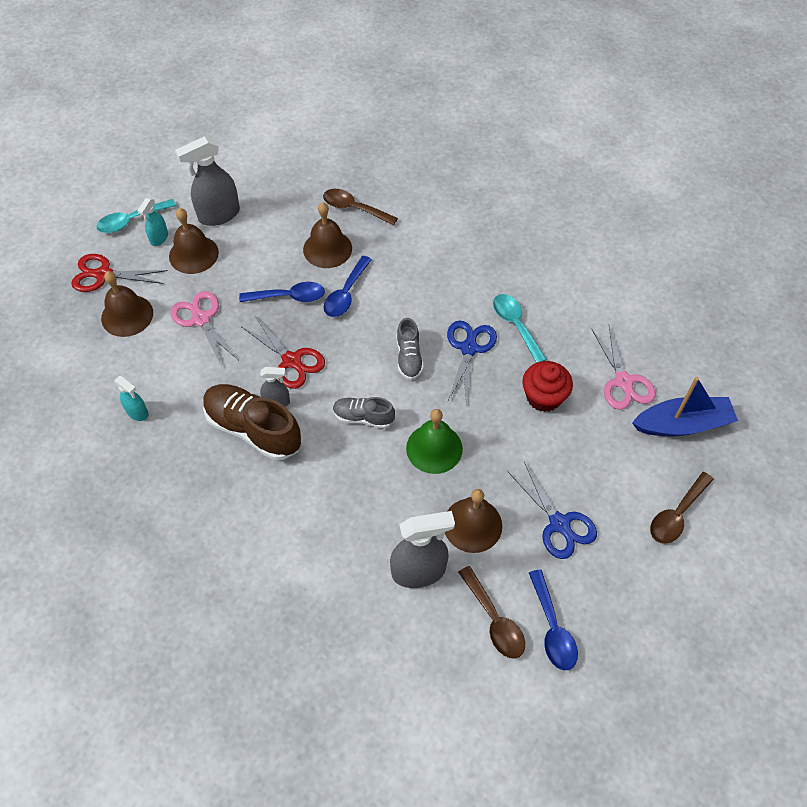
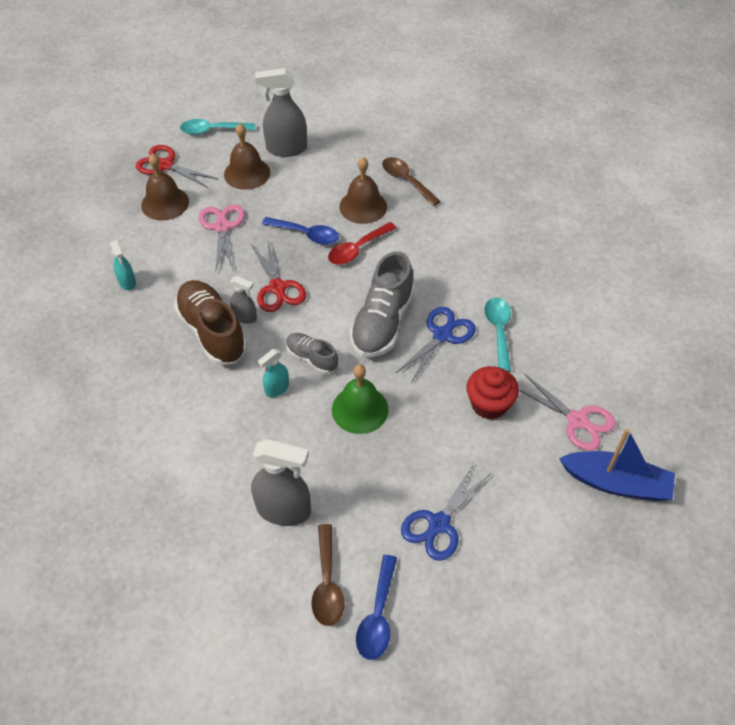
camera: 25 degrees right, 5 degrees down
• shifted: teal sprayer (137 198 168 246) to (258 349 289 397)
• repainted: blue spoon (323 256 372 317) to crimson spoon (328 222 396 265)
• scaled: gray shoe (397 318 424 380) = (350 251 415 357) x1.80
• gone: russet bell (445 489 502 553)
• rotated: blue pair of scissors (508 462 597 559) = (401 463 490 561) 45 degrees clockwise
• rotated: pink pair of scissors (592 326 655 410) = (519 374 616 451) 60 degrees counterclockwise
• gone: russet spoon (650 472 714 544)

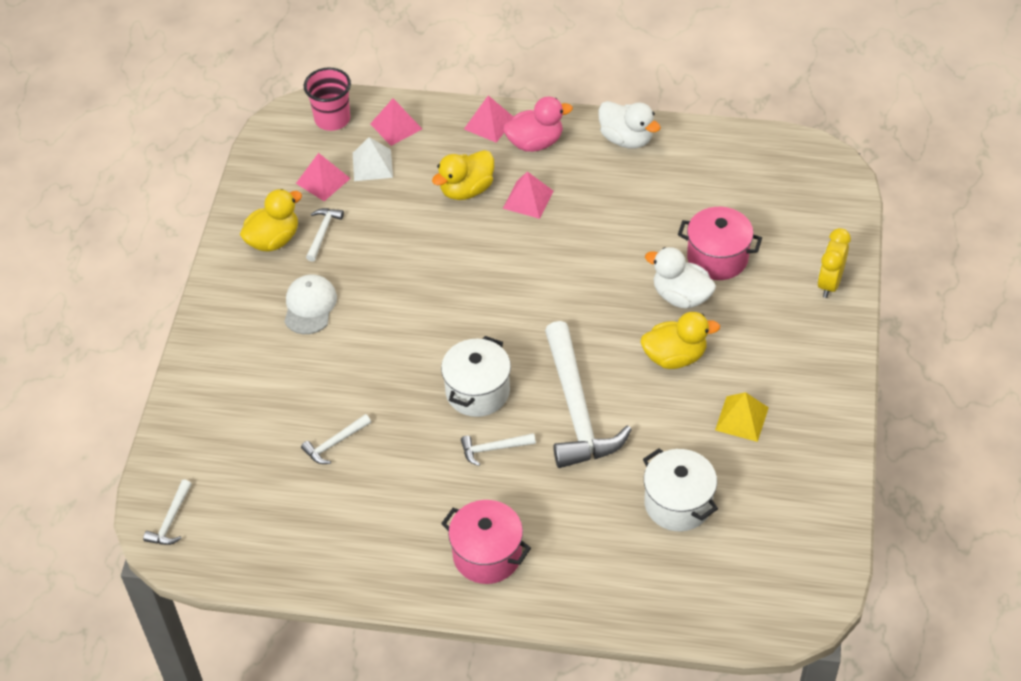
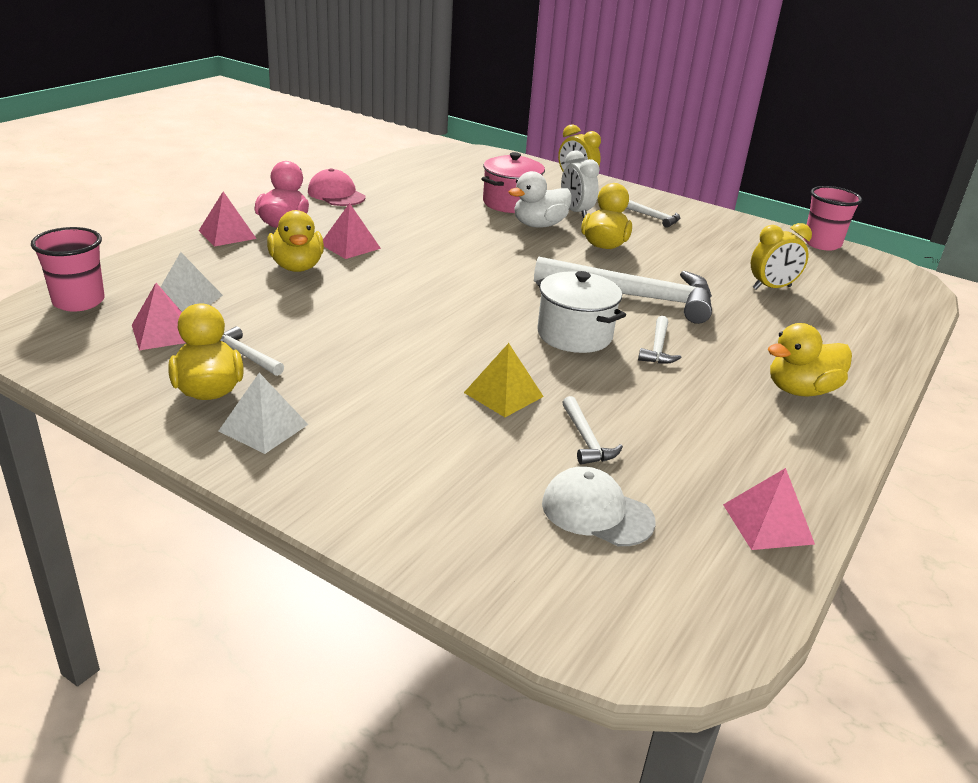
camera: 70 degrees left, 20 degrees down
• shifted: pure white claw hammer (143 479 192 545) to (626 200 680 228)
• shifted: pure white baseball cap (284 274 337 334) to (542 466 656 546)
• shifted: pink pyramid shape (370 98 422 146) to (723 468 815 550)
• swapped: pink pot (441 500 531 584) to yellow toy duck (768 323 852 397)
• swapped: pure white toy duck (598 101 661 149) to pink baseball cap (308 168 366 206)
• swapped: pure white pot (643 448 718 531) to yellow alarm clock (751 223 812 289)
• shifted: yellow pyramid shape (715 392 769 442) to (464 343 544 417)
• new: pure white pyramid shape (219 373 309 454)
• new: pure white alarm clock (561 150 600 219)
• new: pink cup (804 186 862 251)

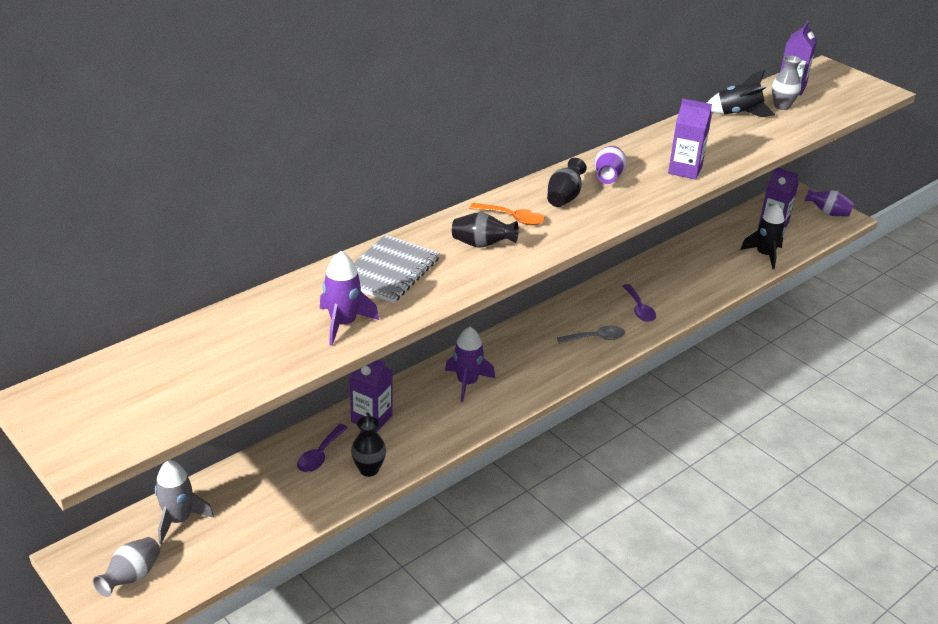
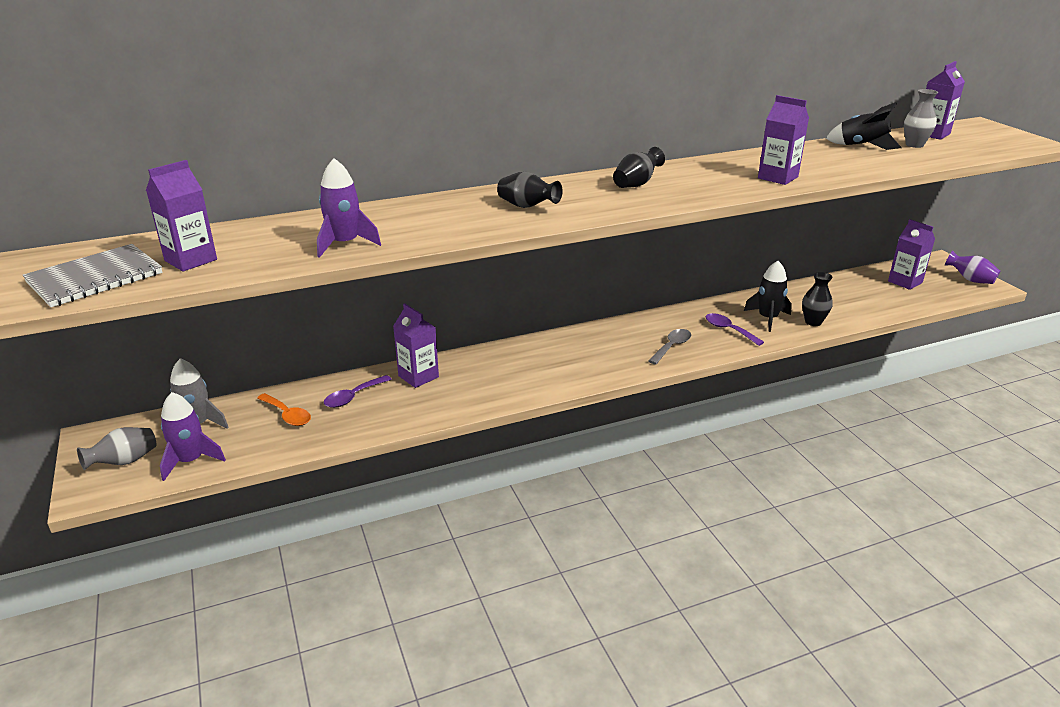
camera: 20 degrees right, 5 degrees down
• shifted: ebony flower vase (351 416 386 477) to (802 272 833 326)
• shifted: gray notebook (354 235 440 303) to (22 244 163 307)
• shifted: royal purple rocket (445 327 495 402) to (160 392 226 481)
• shifted: bright orange spoon (469 203 545 225) to (257 393 311 426)
• rotated: gray spoon (557 326 625 344) = (648 329 691 365) 60 degrees counterclockwise
• gone: royal purple flower vase (595 146 627 184)
• rotated: royal purple spoon (623 284 656 322) = (705 313 764 346) 135 degrees clockwise
• shifted: ebony rocket (740 204 785 269) to (744 261 792 332)
• new: royal purple juice carton (146 160 217 272)

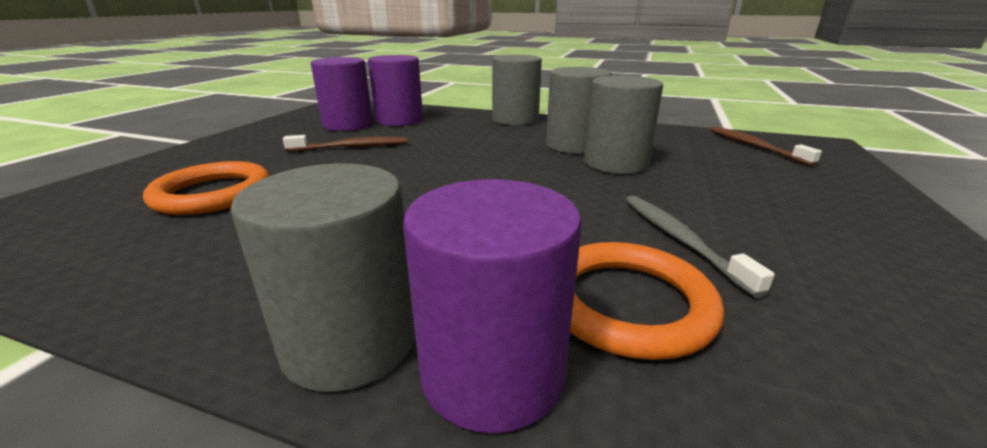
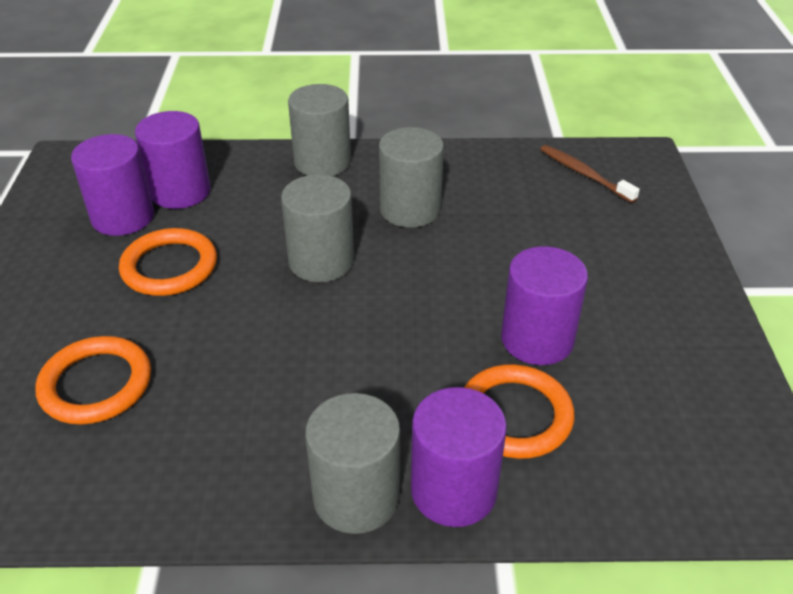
camera: 20 degrees left, 15 degrees up
• swapped: russet dental brush (283 135 407 152) to bright orange hoop (119 228 217 296)
• shifted: gray solid cylinder (584 75 663 174) to (281 174 354 282)
• swapped: gray dental brush (626 195 775 298) to royal purple solid cylinder (501 246 588 365)

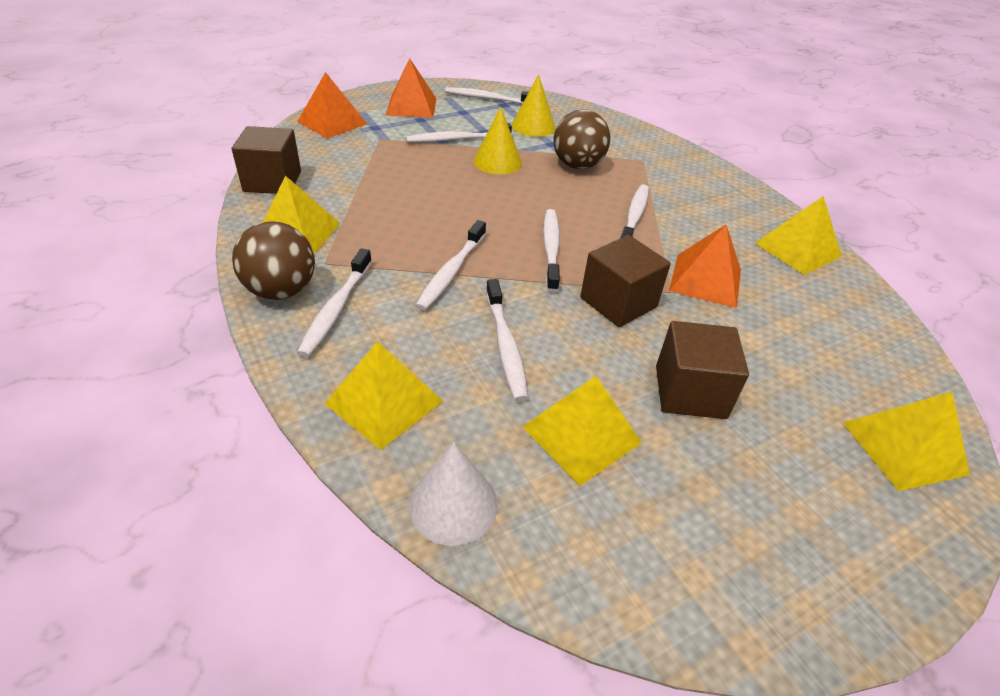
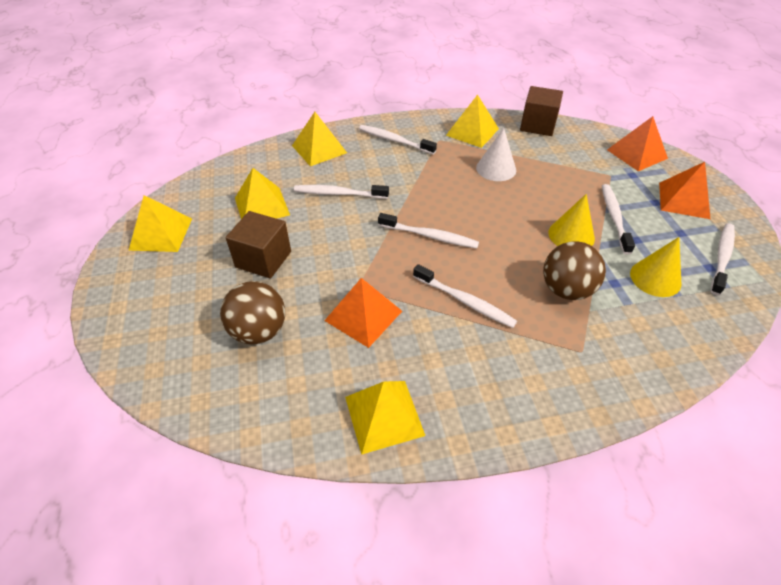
camera: 110 degrees right, 5 degrees up
• shifted: russet play ball (232 221 315 300) to (220 281 285 345)
• shifted: pure white solid cone (409 442 498 546) to (476 128 516 181)
• gone: pure white dental brush (415 220 486 311)
• gone: russet block (580 235 671 327)
• shifted: yellow pyramid shape (843 392 970 491) to (128 195 192 252)

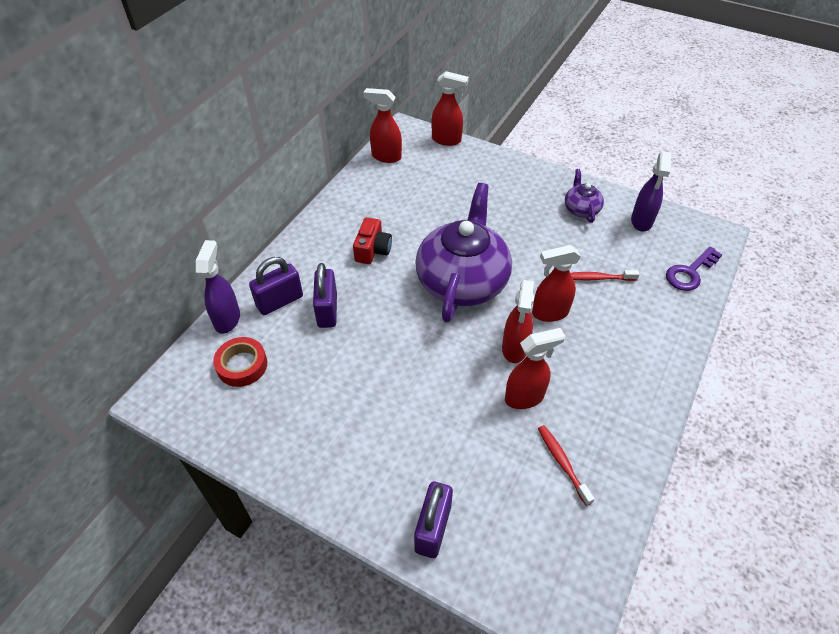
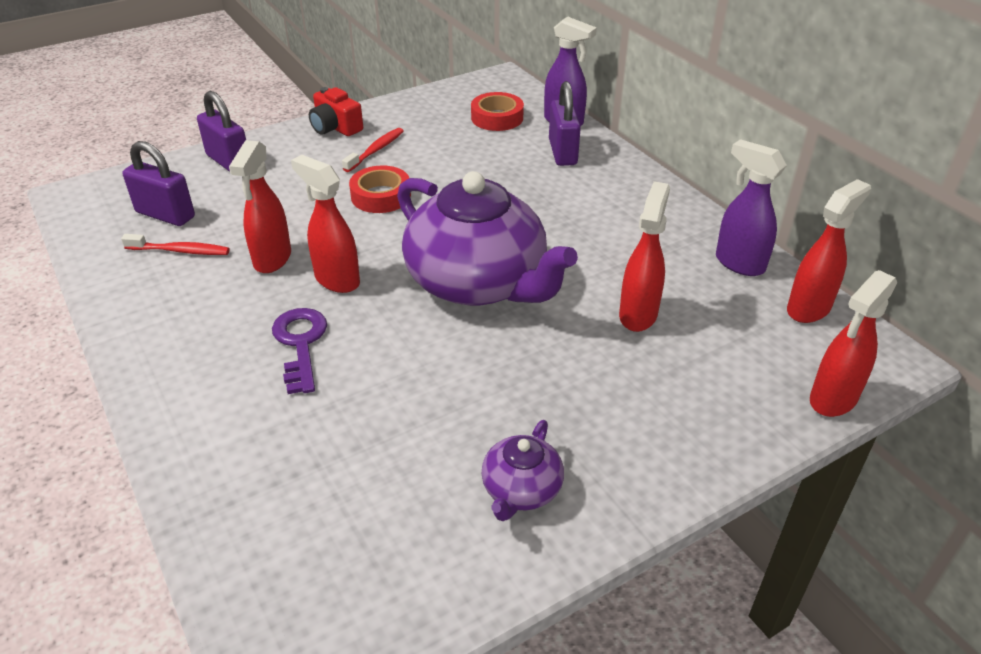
camera: 120 degrees right, 10 degrees down
• shifted: royal purple lock (313 263 337 328) to (122 141 195 226)
• shifted: crimson photo camera (353 217 392 264) to (309 87 363 136)
• shifted: crimson sprayer (532 245 581 322) to (619 181 670 332)
• rotated: royal purple teapot (565 169 604 223) = (482 420 564 521) 90 degrees clockwise
• shifted: crimson dental brush (570 270 640 281) to (342 128 404 172)
• shifted: royal purple sprayer (631 151 672 232) to (716 139 787 276)
• shifted: royal purple key (666 246 723 291) to (272 308 327 394)
• new: crimson sticky tape (349 166 411 213)

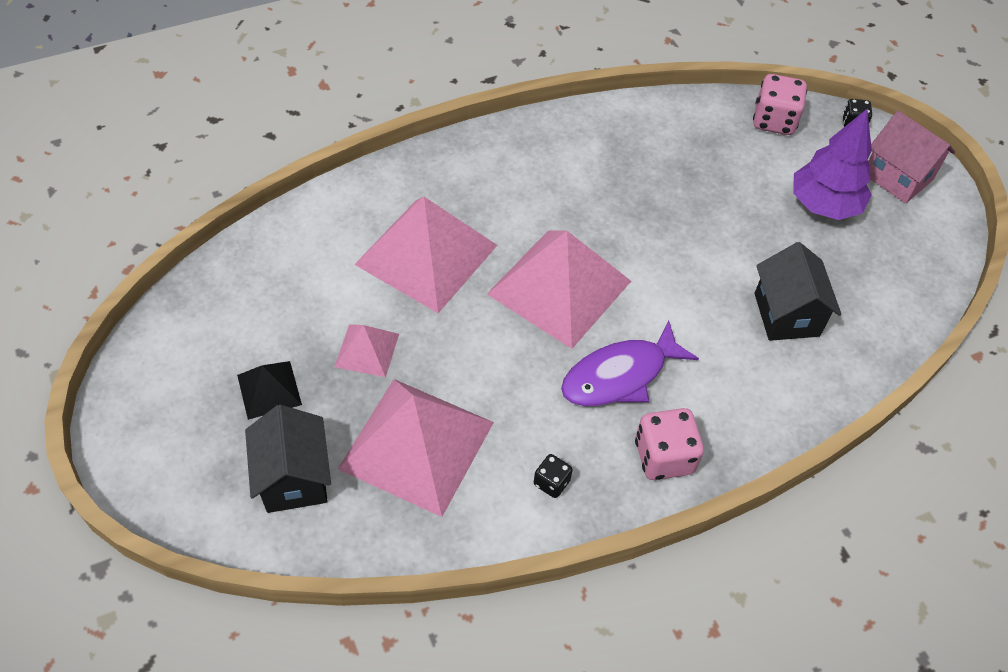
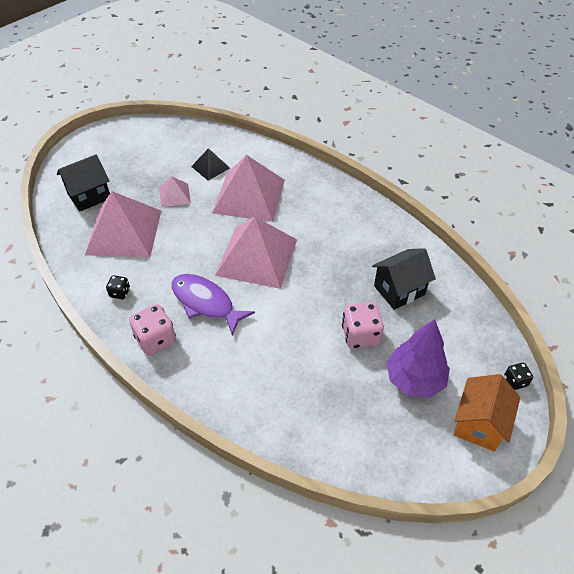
camera: 70 degrees right, 5 degrees down
• shifted: ebony pyramid shape (237 361 302 420) to (191 148 230 181)
• shifted: pink game die (753 74 807 135) to (342 302 384 349)
• shifted: ebony house (754 242 842 341) to (372 248 436 310)
• repainted: pink house (868 111 955 204) to bright orange house (454 374 520 451)

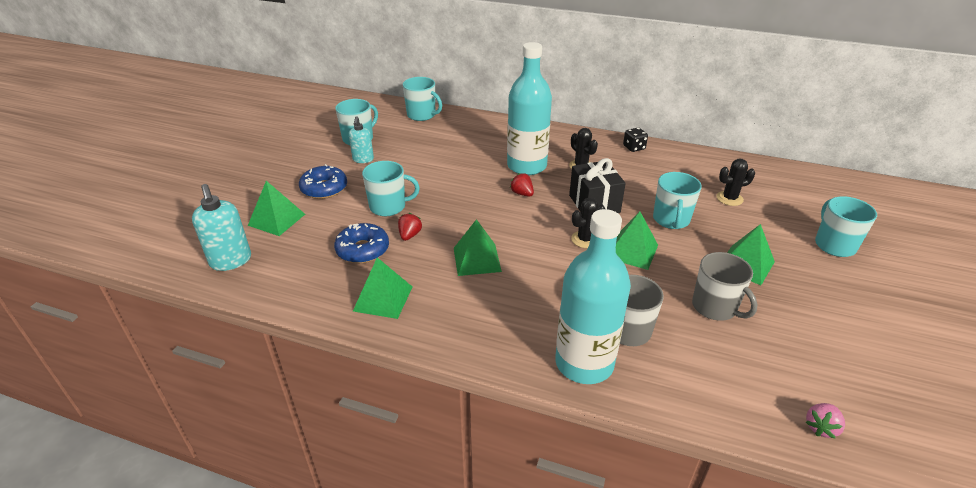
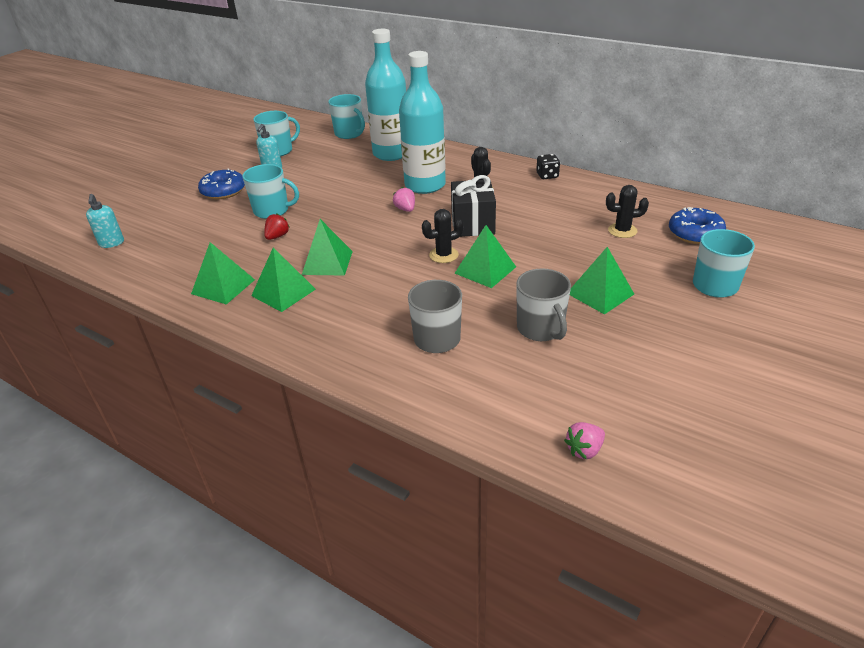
camera: 15 degrees right, 0 degrees up
• scaled: teal soap dispenser (192 184 251 271) = (86 194 124 248) x0.65
• shifted: emerald pyramid shape (248 181 305 236) to (251 247 316 312)
• shifted: blue glazed donut (334 223 389 263) to (669 207 726 244)
• repainted: crimson strawberry (510 173 534 197) to pink strawberry (393 187 415 212)
• shifted: teal drink bottle (555 209 631 384) to (365 29 406 161)
• gone: teal tea mug (653 172 702 229)

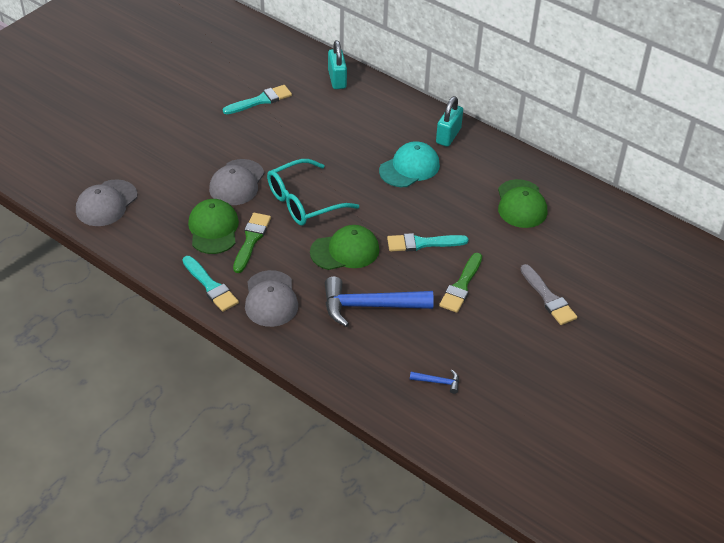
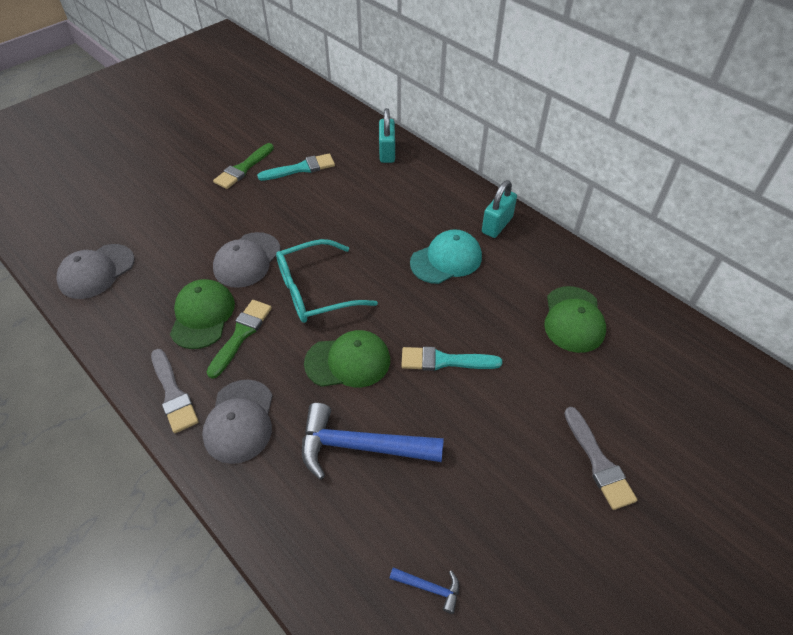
camera: 10 degrees right, 5 degrees up
• repainted: teal paint brush (183 256 239 312) to gray paint brush (151 349 199 433)
• shifted: emerald paint brush (439 253 482 313) to (213 143 274 189)

